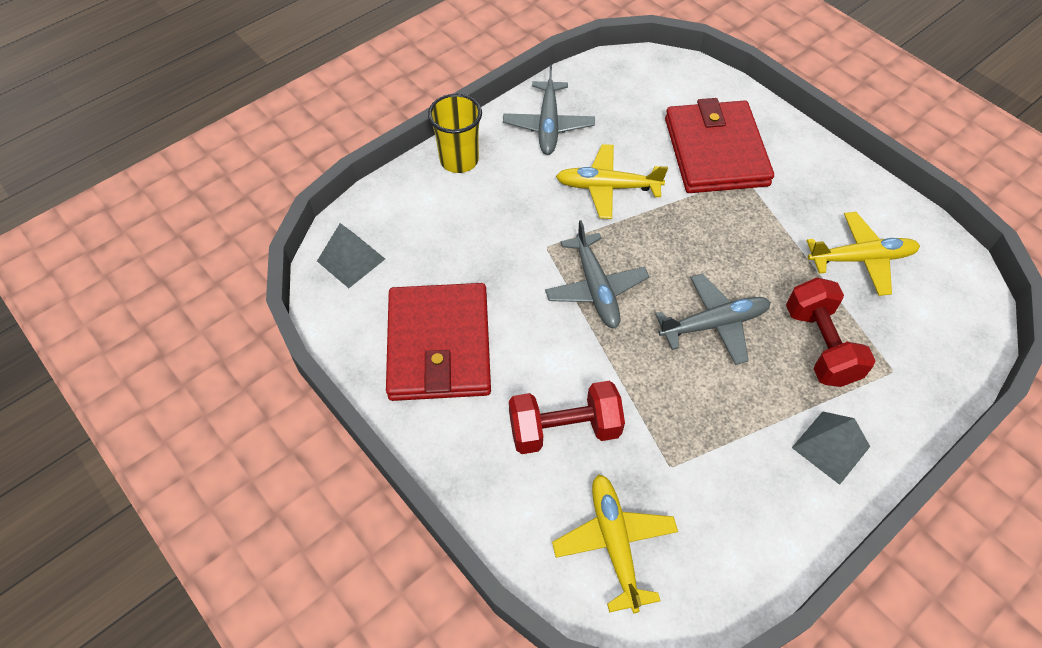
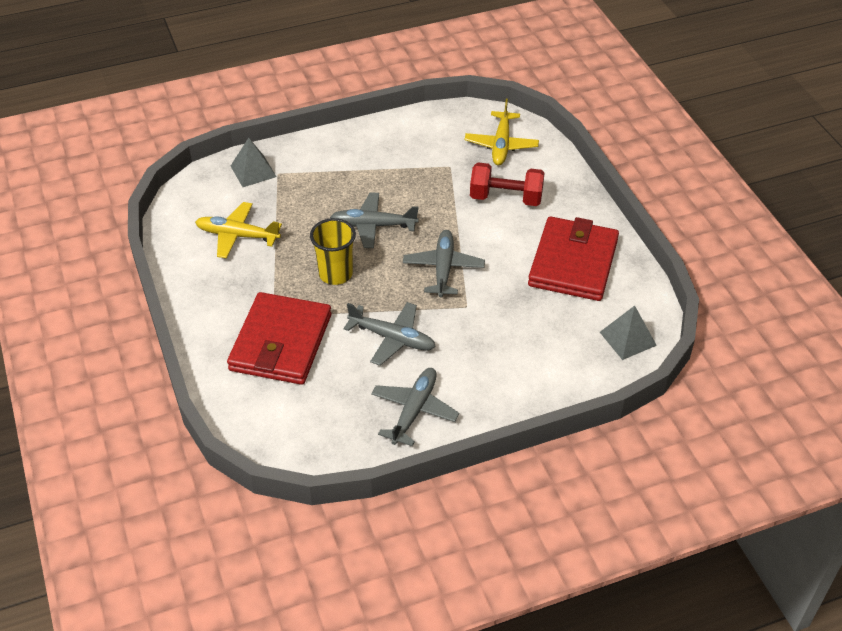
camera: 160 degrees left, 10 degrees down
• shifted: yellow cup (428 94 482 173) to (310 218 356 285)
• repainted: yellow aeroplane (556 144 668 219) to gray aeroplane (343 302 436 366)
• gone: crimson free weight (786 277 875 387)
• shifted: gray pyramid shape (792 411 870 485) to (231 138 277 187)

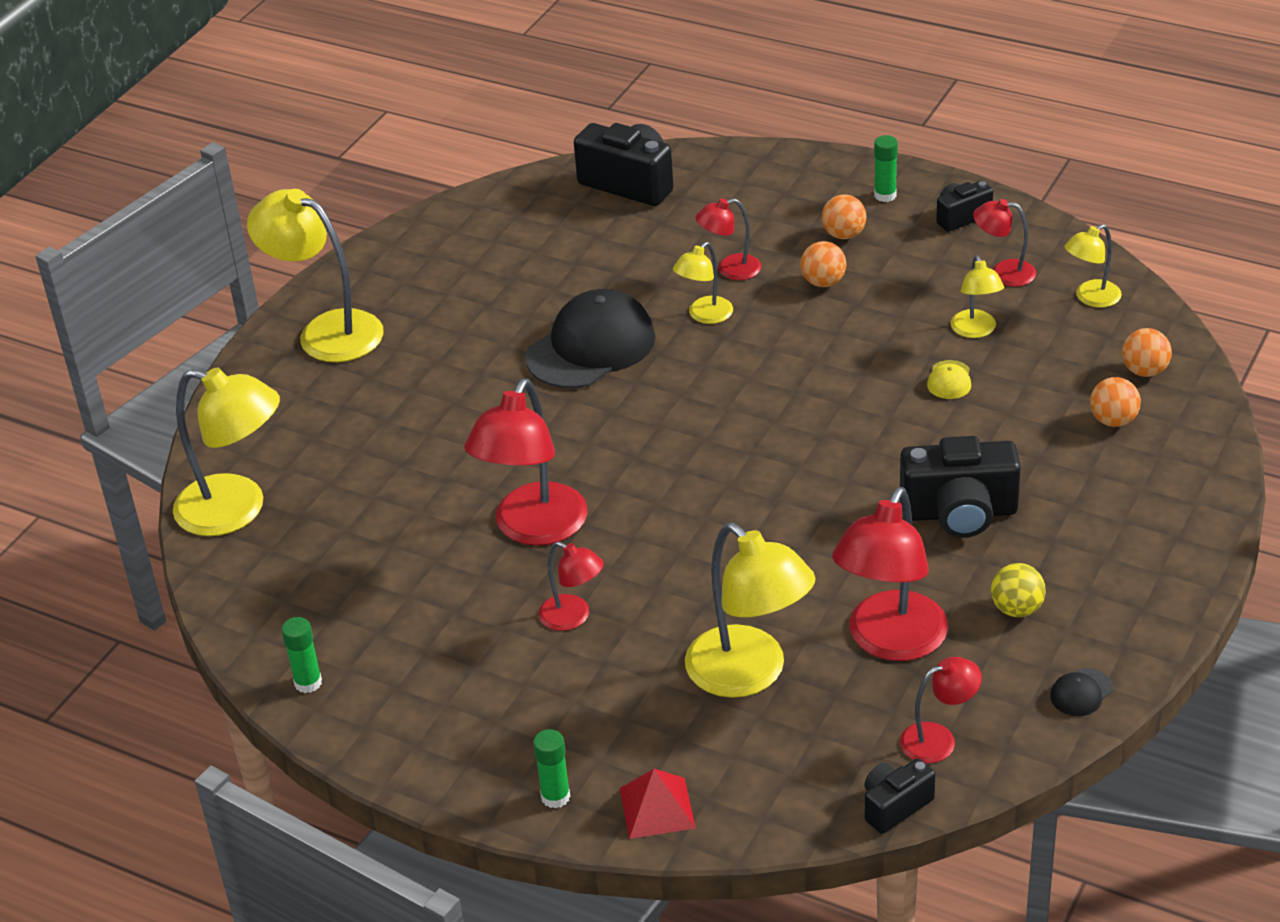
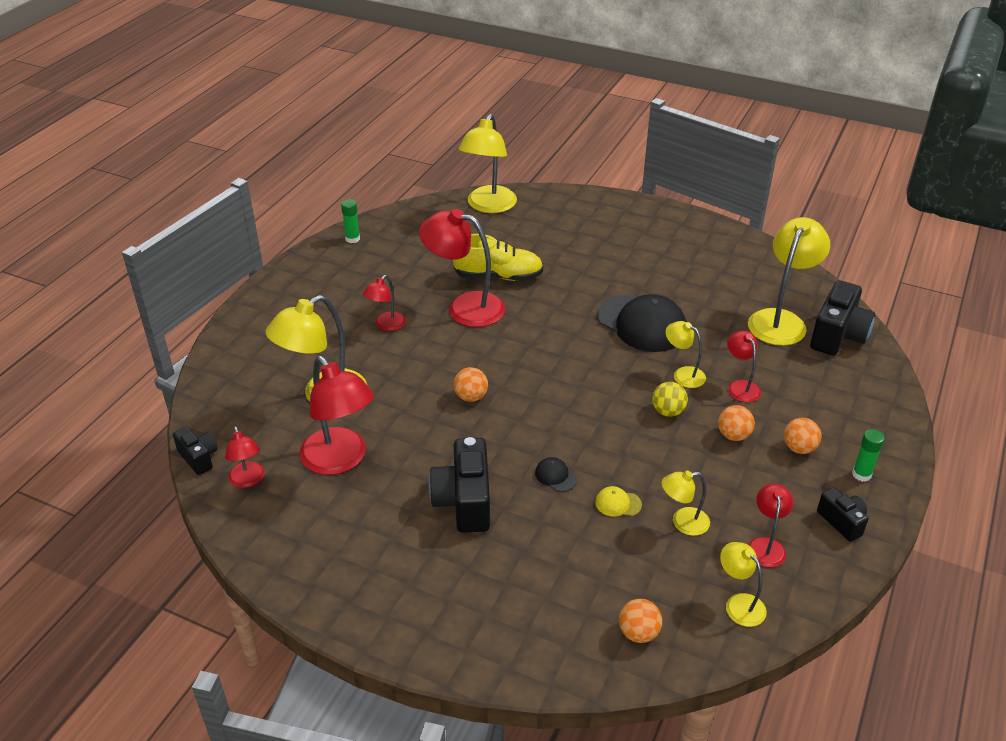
camera: 85 degrees right, 0 degrees up
• shifted: yellow reading lamp (247 189 384 362) to (748 217 830 346)
• gone: emerald stick of glue (533 729 570 809)
• gone: crimson pyramid shape (620 769 696 839)
• rotated: crimson reading lamp (832 487 948 661) = (299 356 374 475) 150 degrees counterclockwise
• shifted: yellow play ball (991 563 1046 617) to (652 382 688 417)
• shifted: ebony baseball cap (1050 668 1113 716) to (535 457 577 492)
• shifted: bright orange play ball (1090 377 1141 427) to (454 367 488 402)
• new: yellow shoe (453 234 543 281)

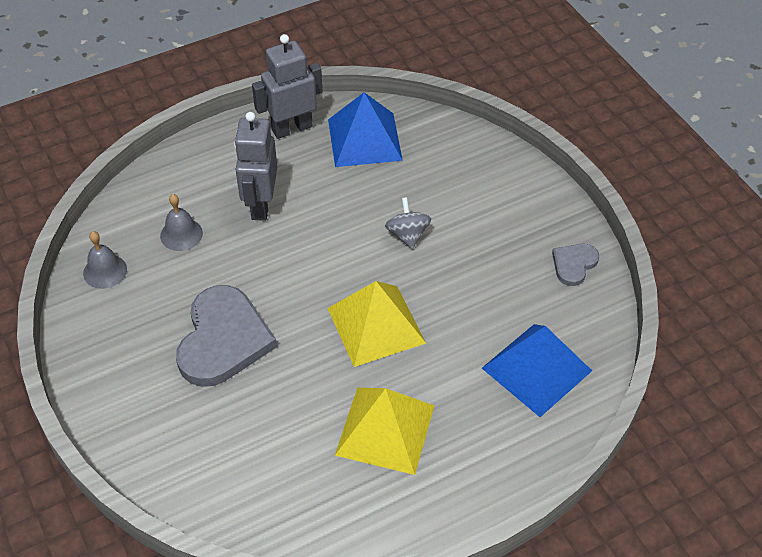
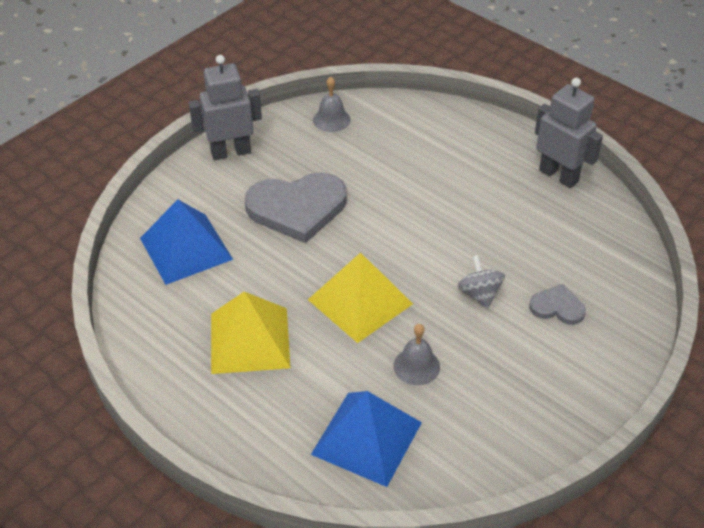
camera: 70 degrees right, 5 degrees down
• shifted: gray bell (160 194 203 251) to (394 324 440 385)
• shifted: gray toy robot (234 112 277 221) to (189 55 262 160)
• shifted: blue pyramid shape (328 92 403 167) to (140 199 233 285)
• rotated: gray whirligig (385 197 431 249) = (457 255 505 309) 75 degrees counterclockwise
• shifted: gray heart (552 244 599 286) to (529 284 586 325)

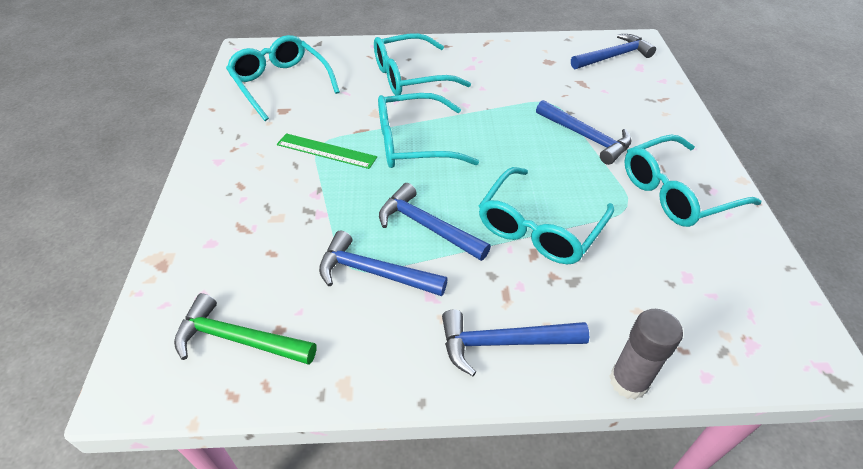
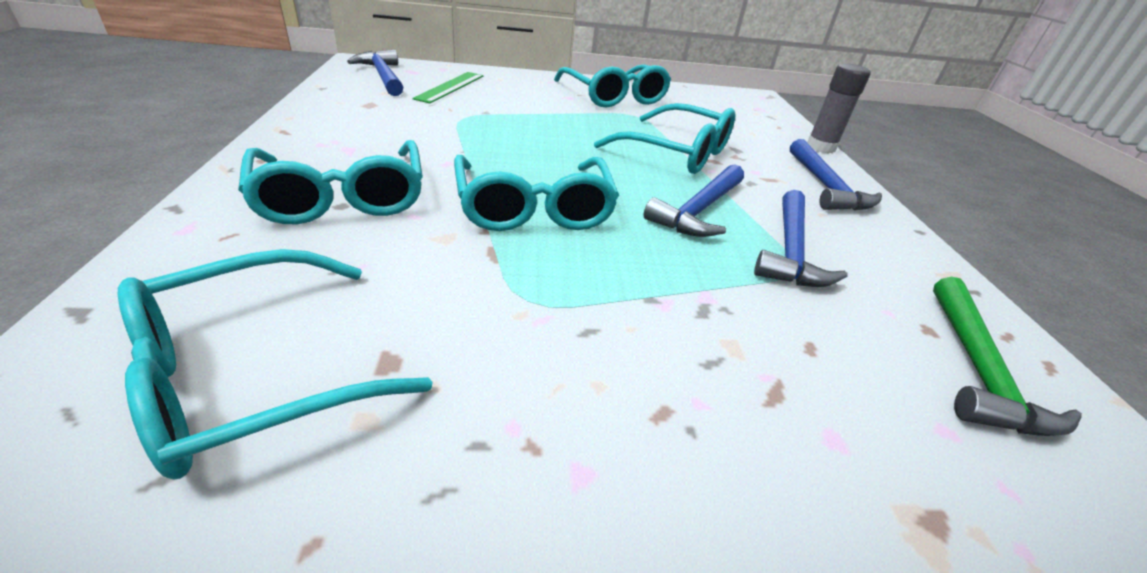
camera: 95 degrees left, 10 degrees down
• shifted: emerald straightedge (277 133 377 169) to (412 72 483 103)
• gone: blue claw hammer (536 100 632 165)

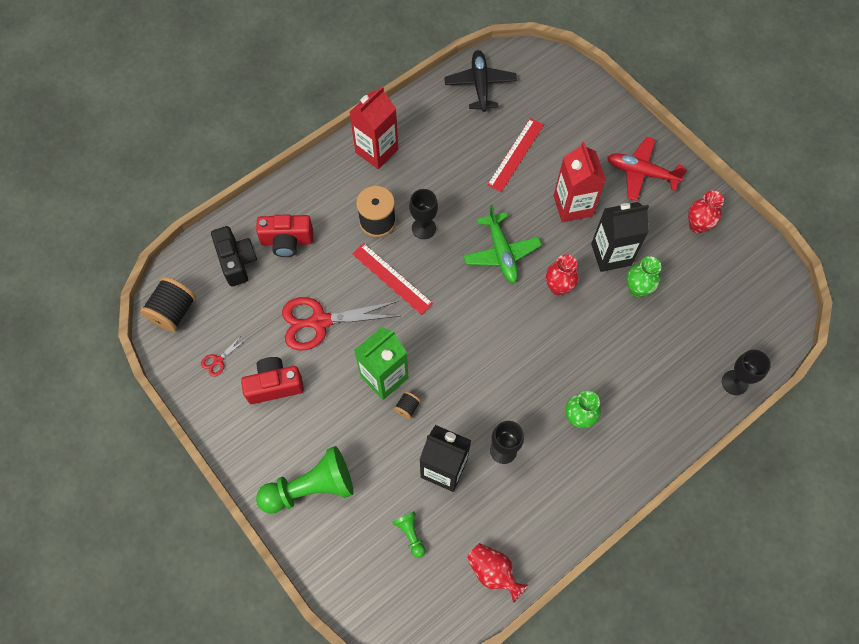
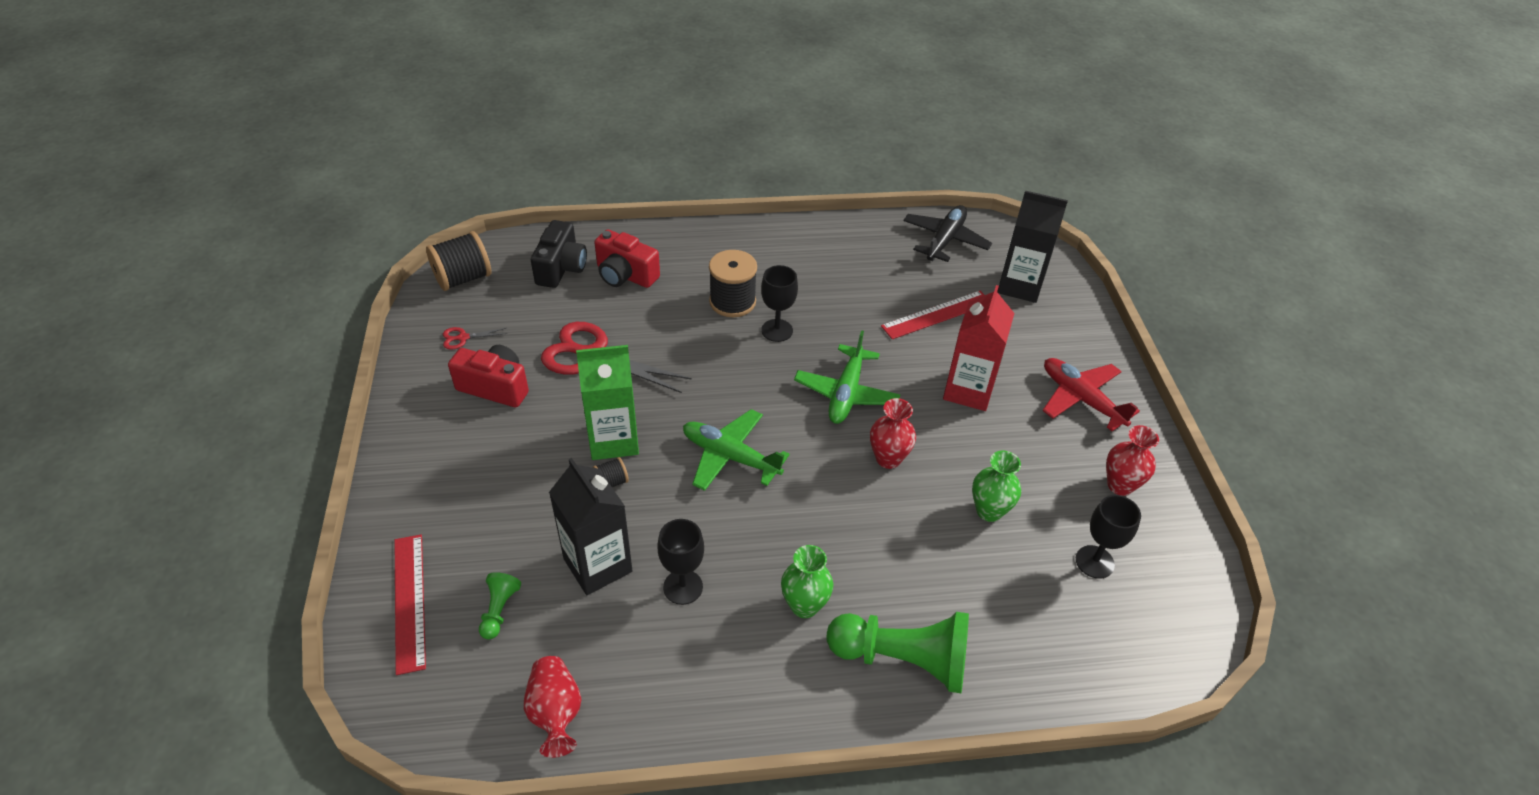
camera: 30 degrees right, 20 degrees down
• shifted: emerald pawn (256 446 353 514) to (827 612 969 693)
• gone: crimson juice carton (350 86 398 169)
• shifted: crimson straightedge (352 243 433 315) to (395 535 426 675)
• shifted: ebony juice carton (591 202 649 272) to (997 190 1068 303)
• shifted: ebony wine glass (722 350 771 395) to (1076 495 1141 579)
• new: emerald aeroplane (683 409 790 491)

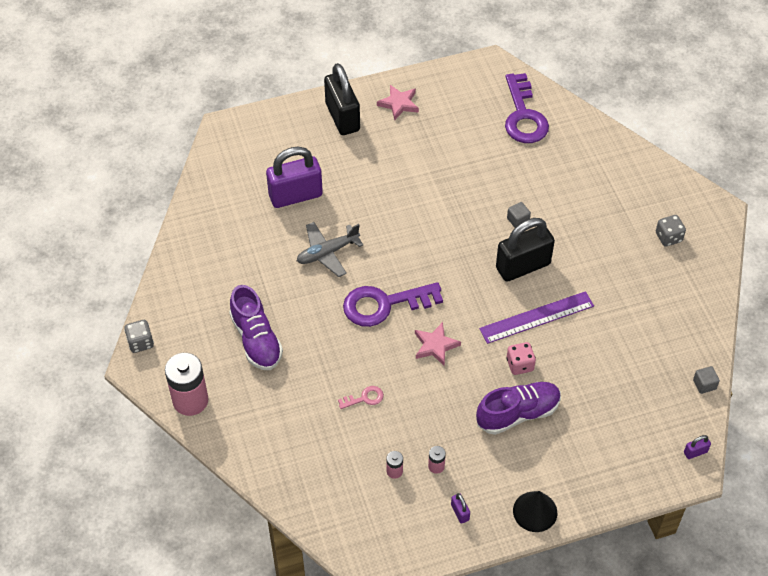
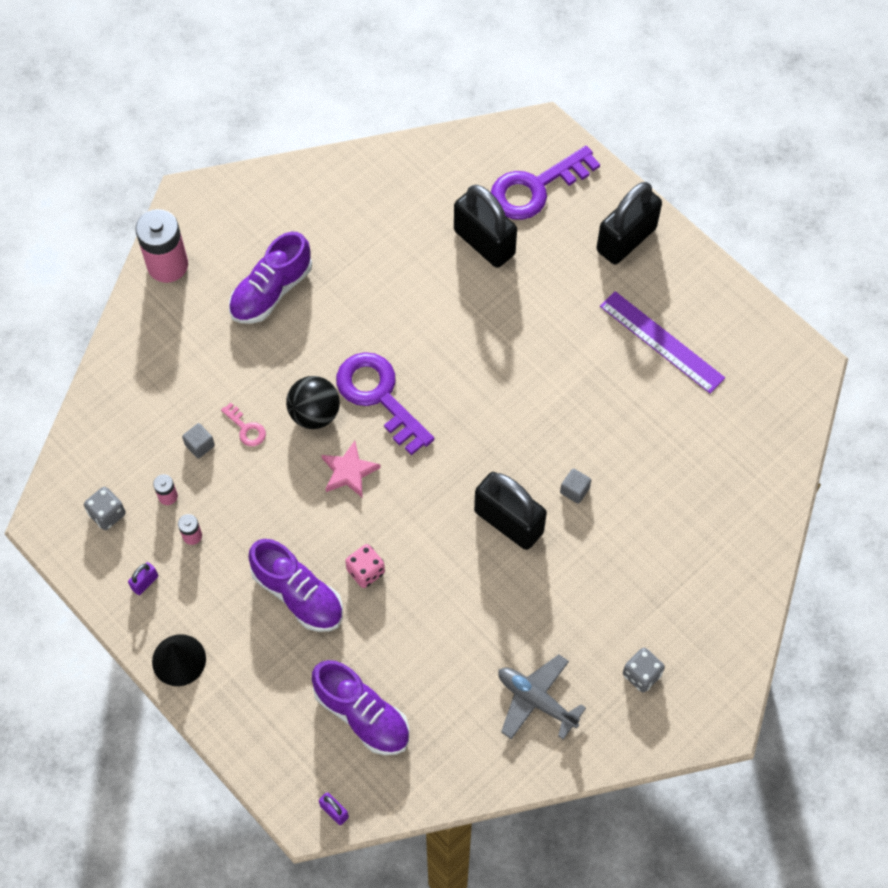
camera: 65 degrees right, 10 degrees up
• shifted: gray game die (124 320 154 353) to (84 487 126 530)
• repainted: royal purple lock (266 147 323 208) to ebony lock (454 185 517 268)
• shifted: gray aeroplane (297 222 363 277) to (498 655 586 739)
• gone: pink star (377 85 419 120)
• shifted: royal purple straightedge (479 291 594 344) to (600 291 725 393)
• shifted: royal purple key (505 73 549 143) to (491 146 600 220)
• shifted: gray block (693 366 720 394) to (182 423 215 459)
• new: ebony play ball (286 376 340 429)
• new: royal purple shoe (312 660 409 755)

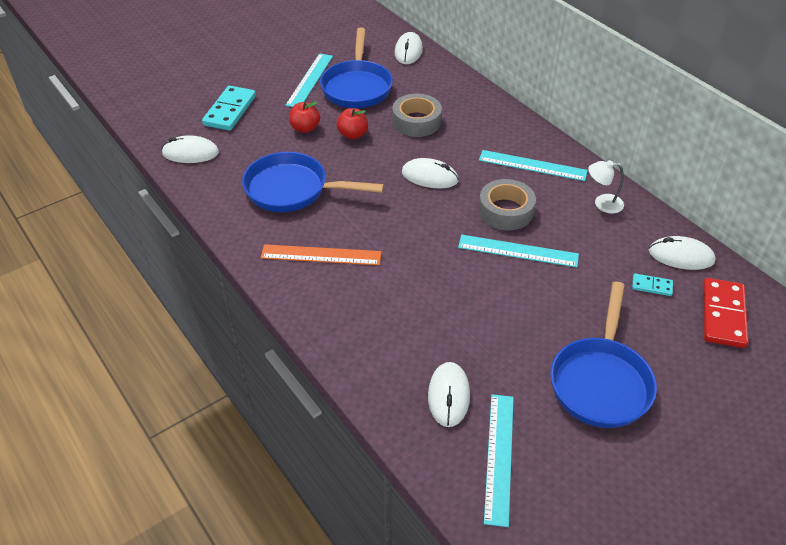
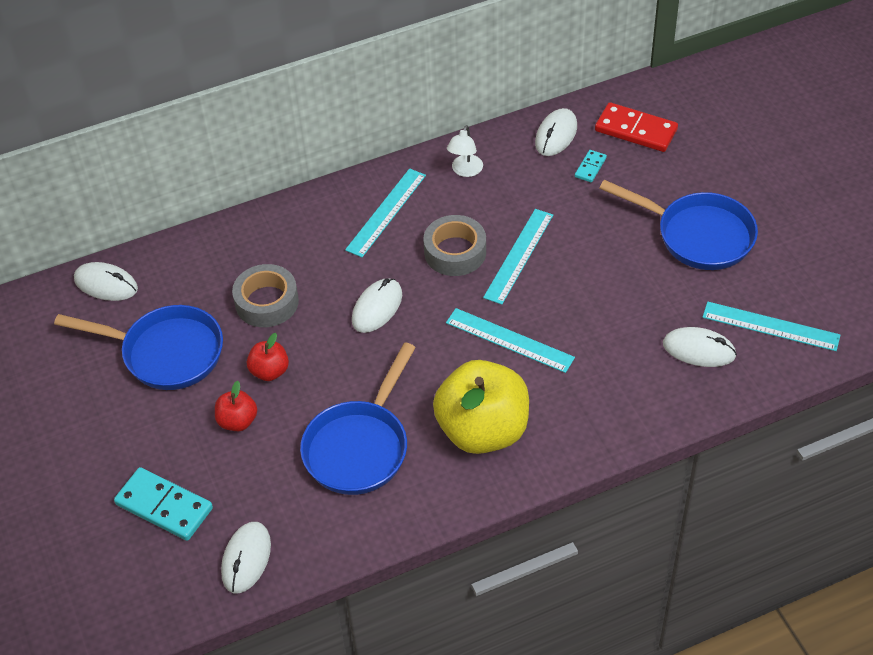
camera: 75 degrees left, 5 degrees up
• swapped: bright orange straightedge (261 244 381 265) to yellow apple (433 360 529 454)
• shifted: teal straightedge (285 53 333 107) to (446 308 575 373)

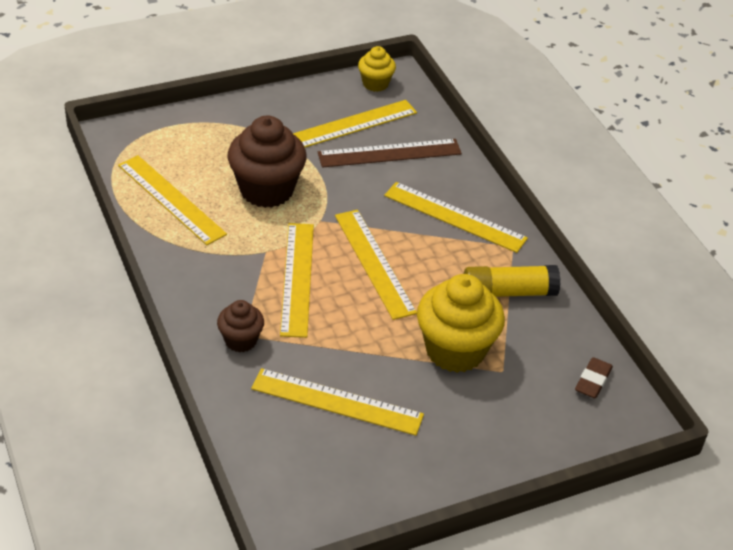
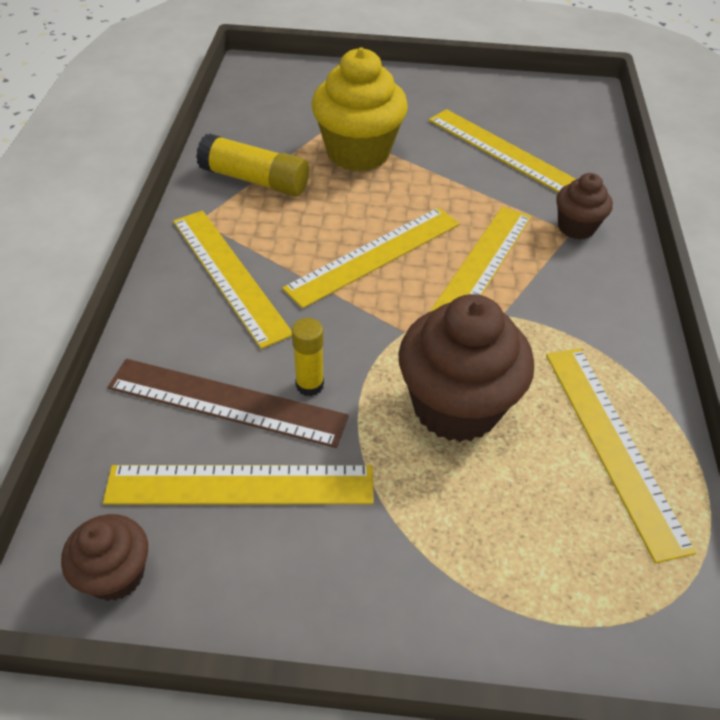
camera: 150 degrees left, 5 degrees up
• rotated: yellow straightedge (335 210 417 320) = (282 207 460 309) 45 degrees clockwise
• repainted: yellow fairy cake (358 46 396 92) to russet fairy cake (61 514 148 601)
• gone: russet pencil eraser (575 357 613 398)
• new: yellow stick of glue (292 318 324 396)

